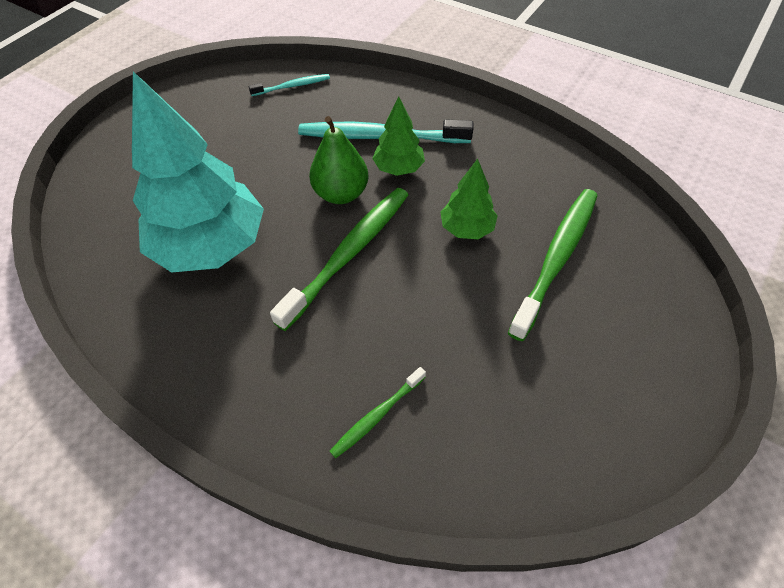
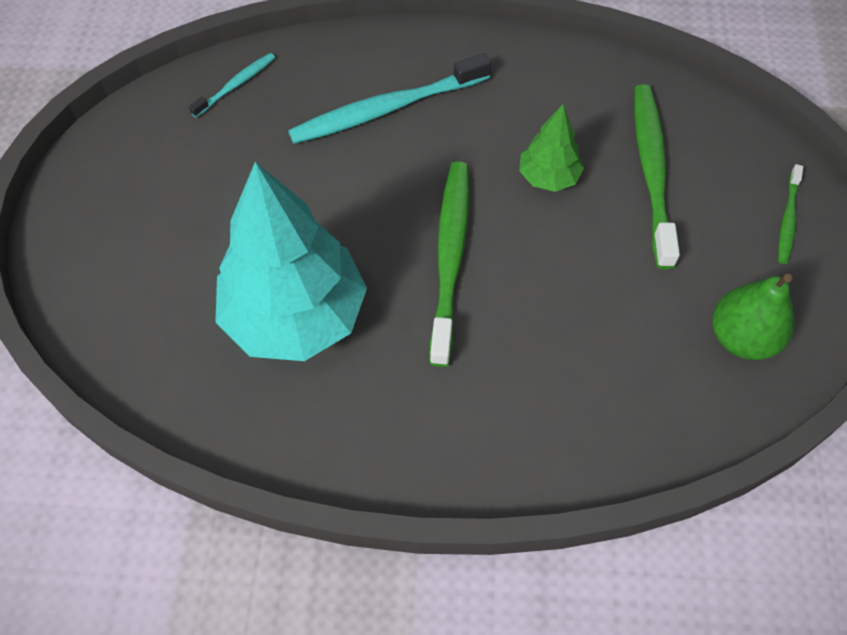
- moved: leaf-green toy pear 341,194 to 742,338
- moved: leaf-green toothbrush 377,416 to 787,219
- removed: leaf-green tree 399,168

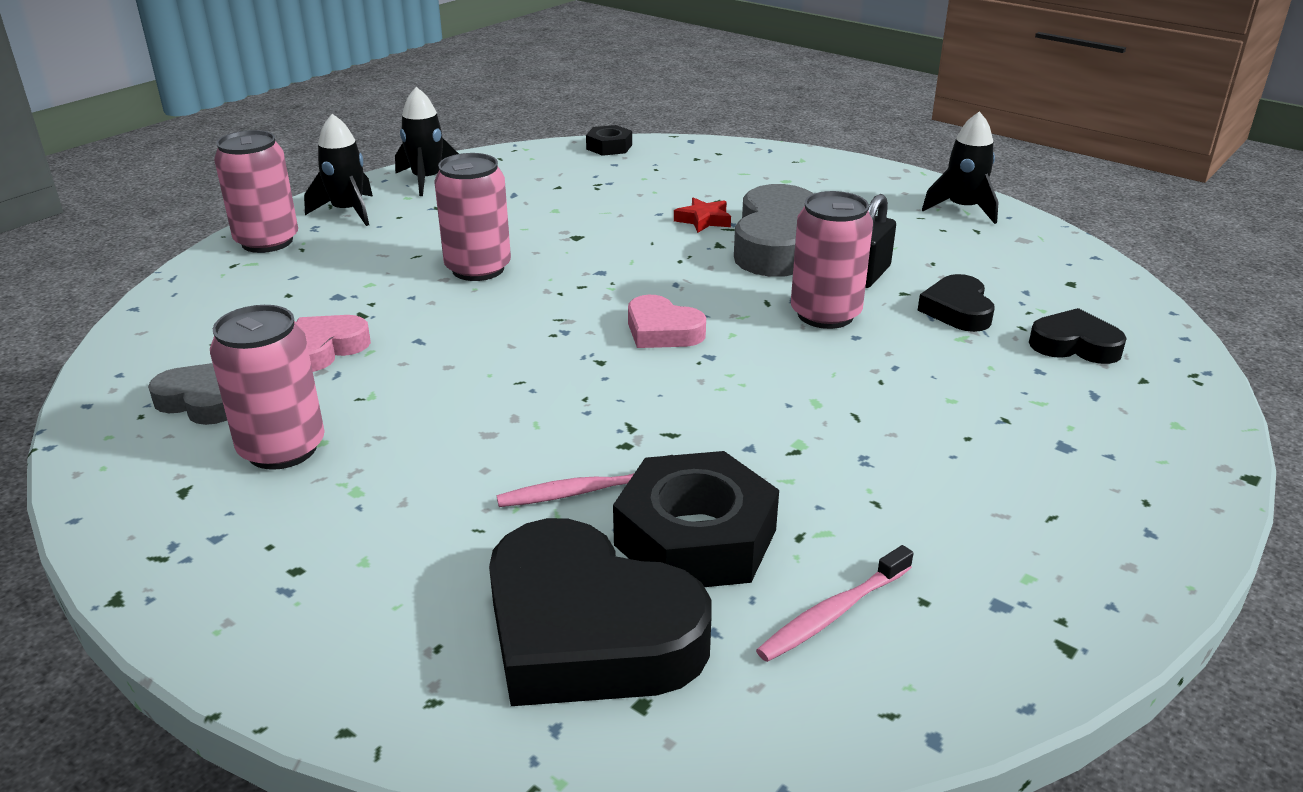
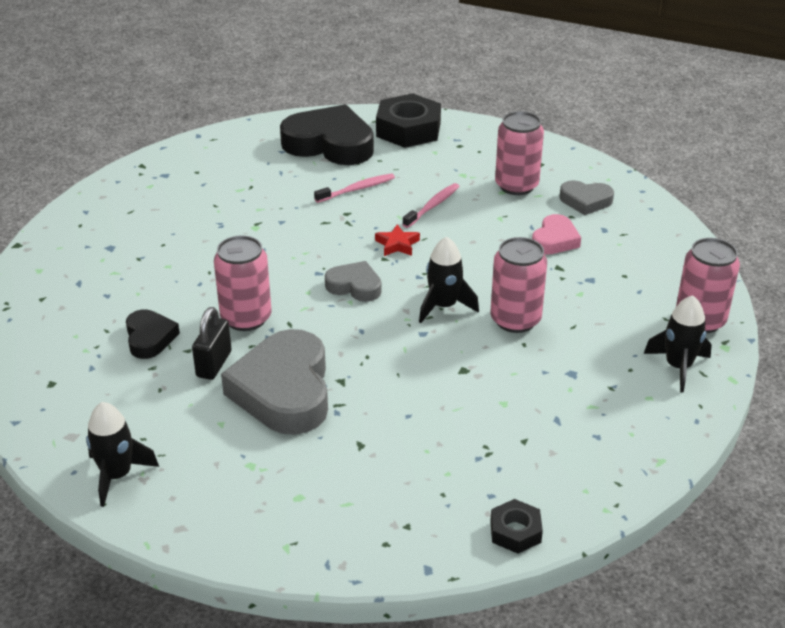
- moved: jet-black spaceship 427,180 to 444,306
- moved: jet-black nut 695,537 to 408,129
- recoloured: pink heart shape 662,331 to ash-grey heart shape 354,286
- moved: red five-pointed star 704,220 to 397,244
- moved: pink toothbrush 832,614 to 432,206
- removed: jet-black heart shape 1074,345

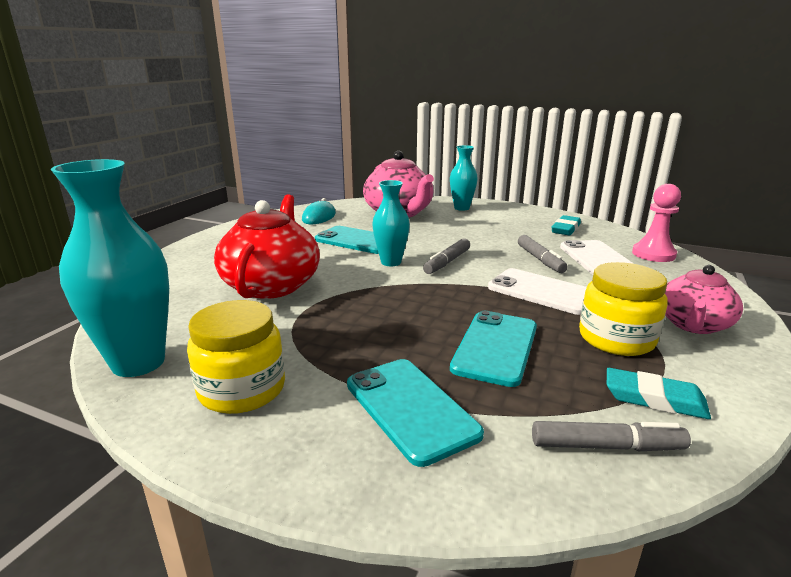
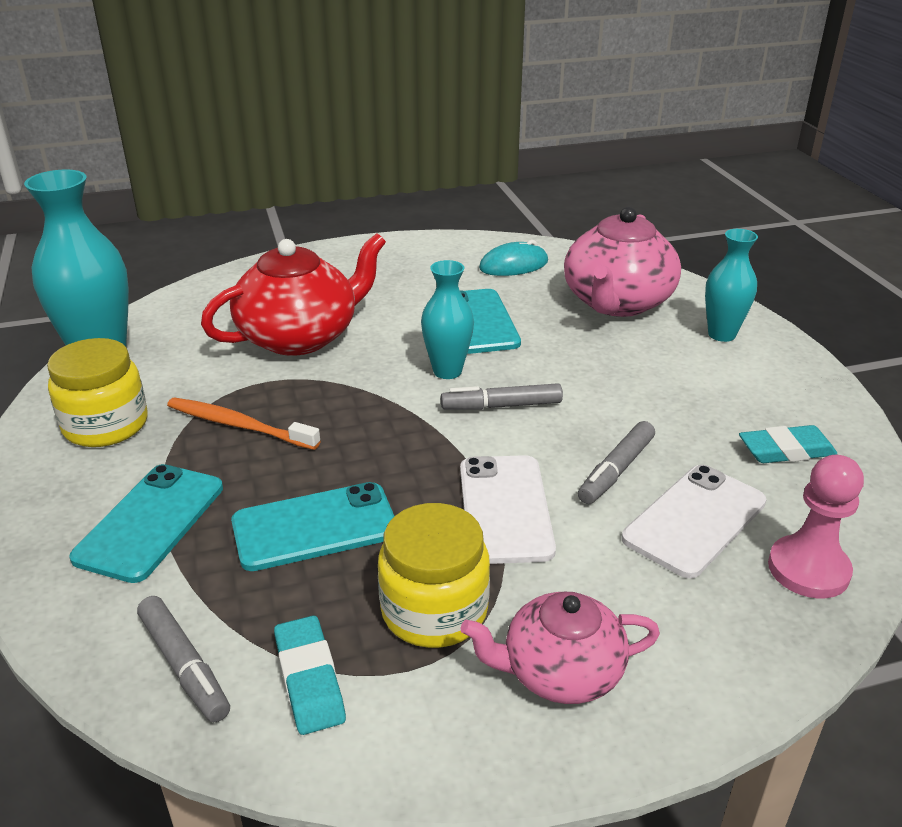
- added: orange-coloured toothbrush 238,425

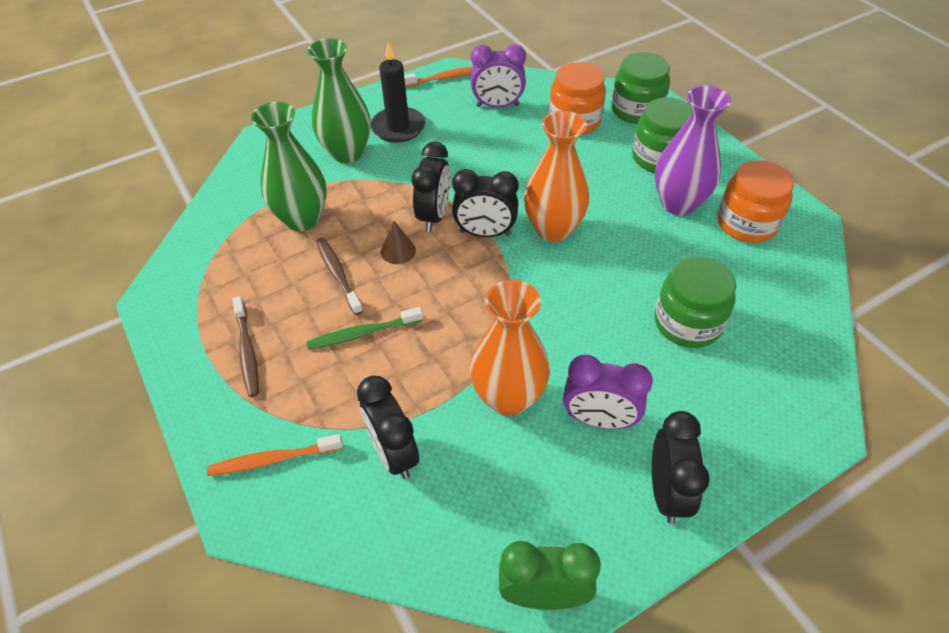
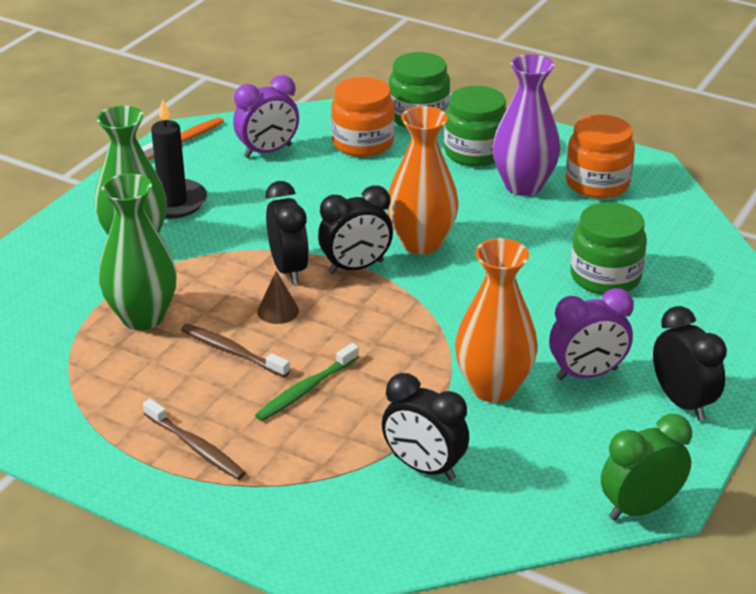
- removed: orange-coloured toothbrush 273,459

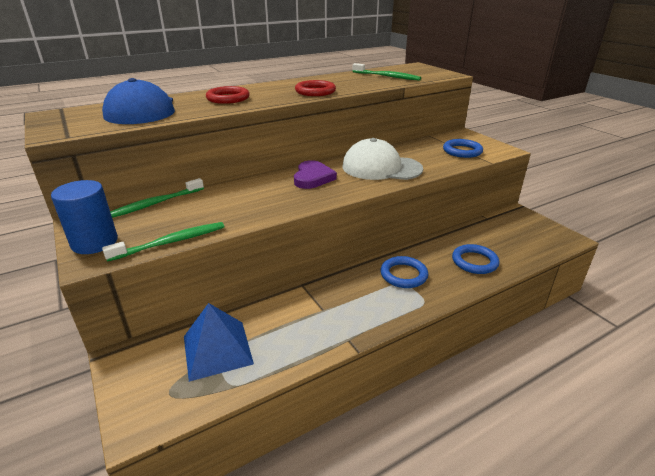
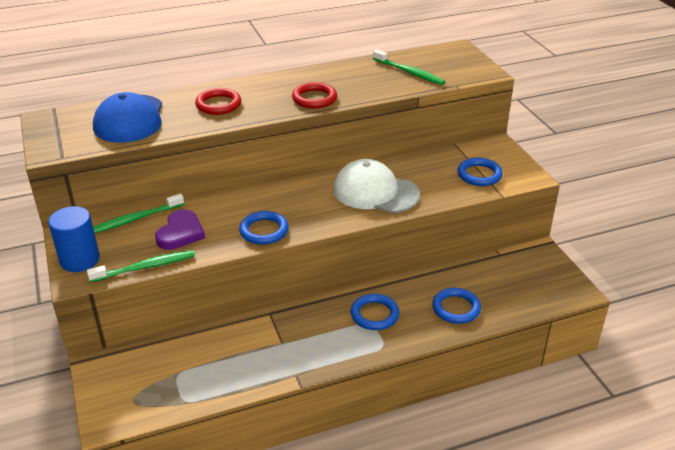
- removed: blue pyramid 217,349
- moved: royal purple heart shape 312,178 to 180,233
- added: blue torus 264,231

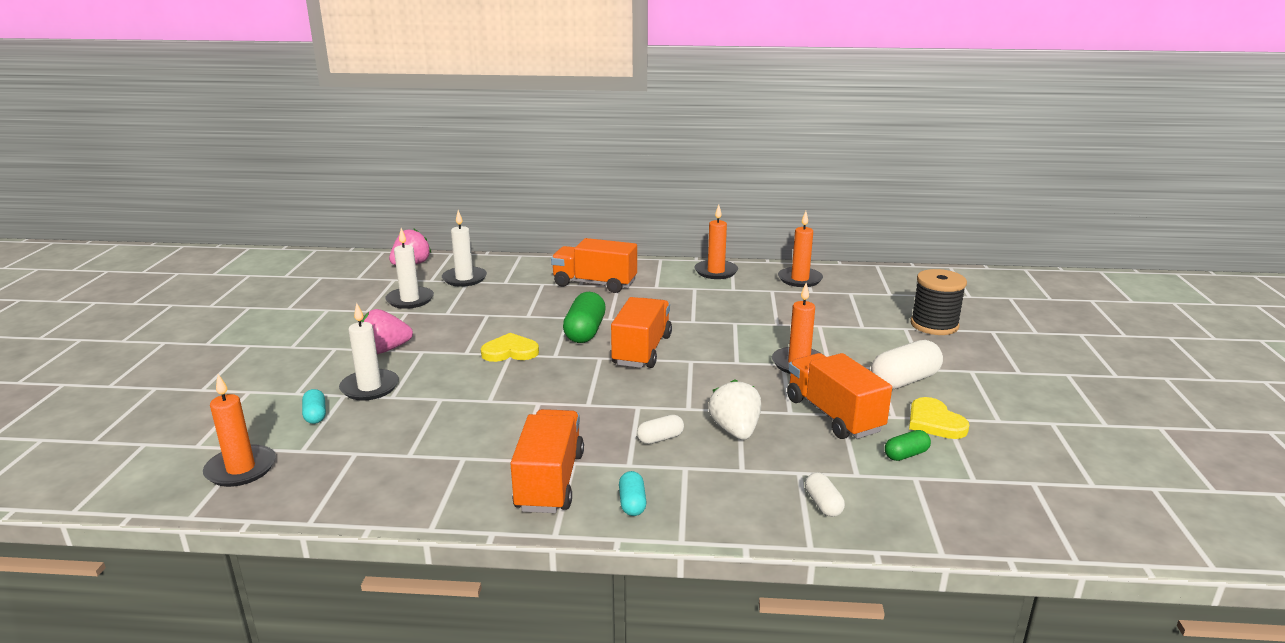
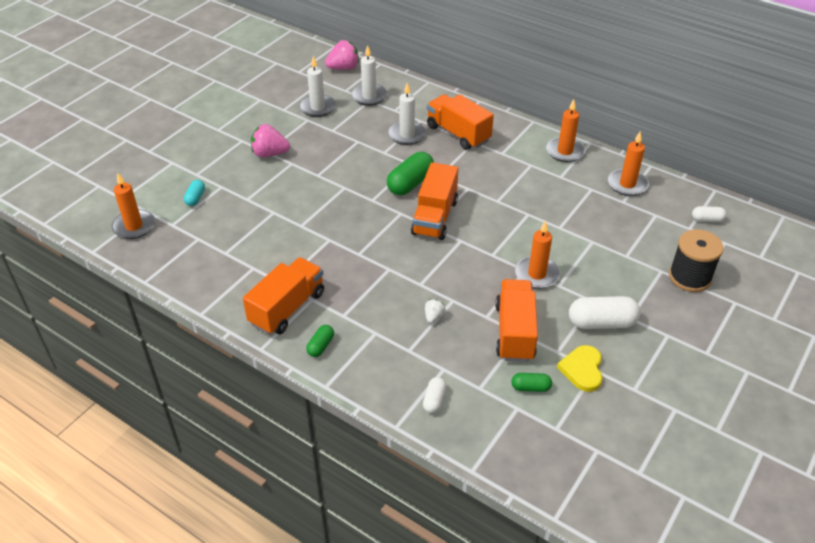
- moved: white pillar candle 370,387 to 407,135
- removed: bright yellow heart shape 510,351
- turned: orange-coloured truck 642,350 = 435,217 150 degrees clockwise
- recoloured: turquoise pill 632,503 to leaf-green pill 321,346
- moved: white pill 660,438 to 707,219
- resized: white toy strawberry 735,431 = 433,317 x0.53

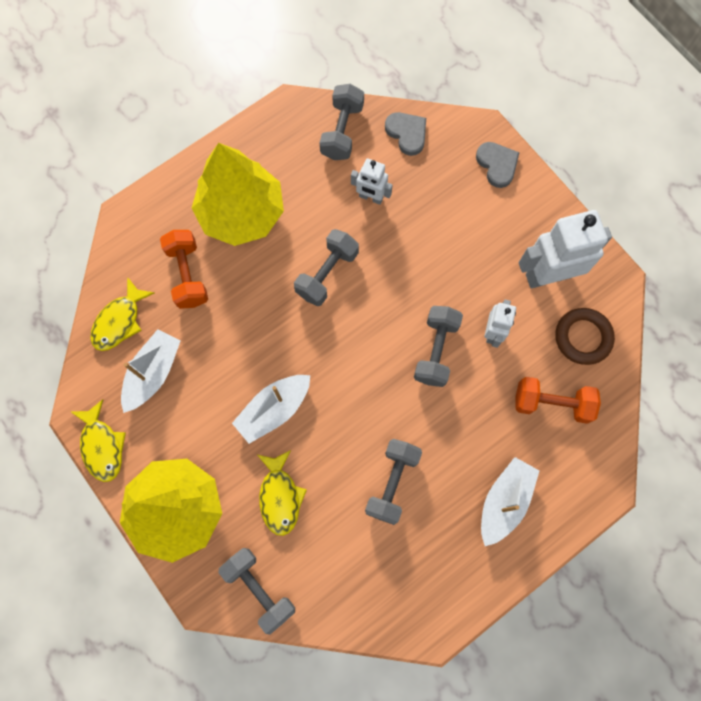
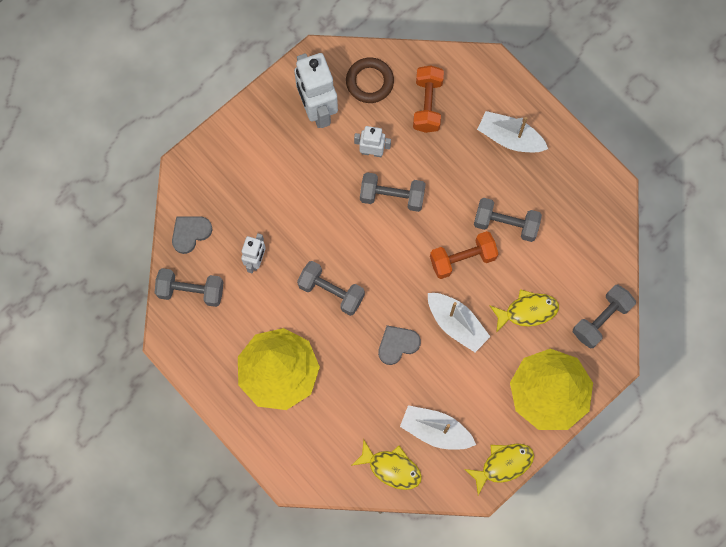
- moved: orange-coloured hand weight 188,275 to 462,259
- moved: ash-grey heart shape 497,165 to 397,345

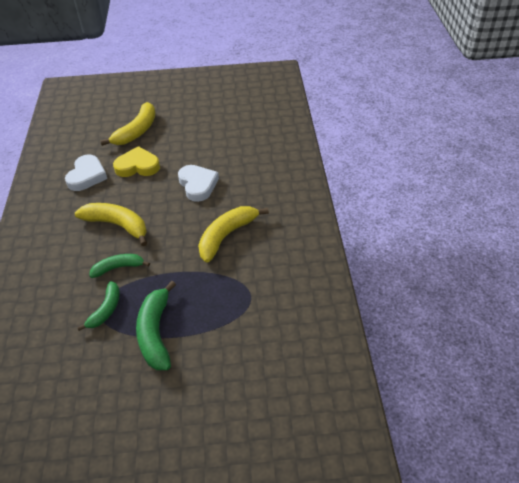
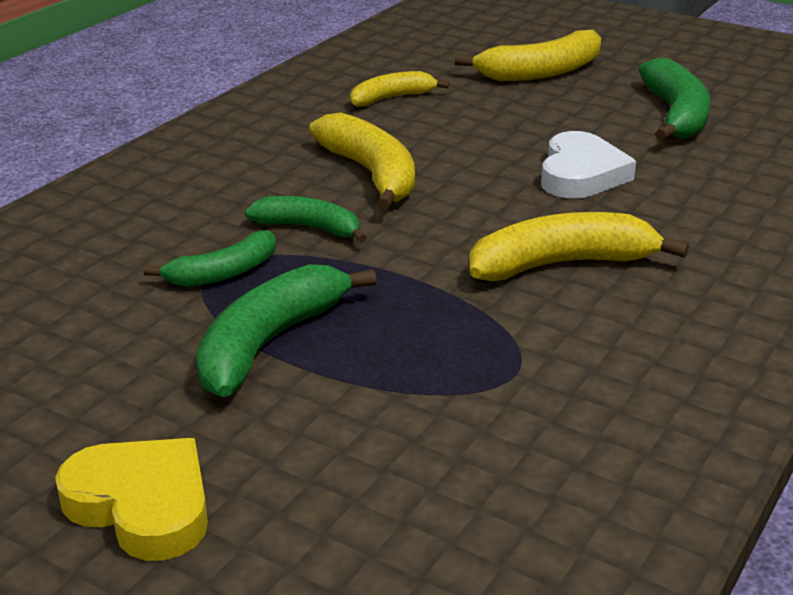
- replaced: white heart shape 87,176 to bright yellow banana 392,98
- moved: bright yellow heart shape 137,166 to 142,505
- added: leaf-green banana 675,115

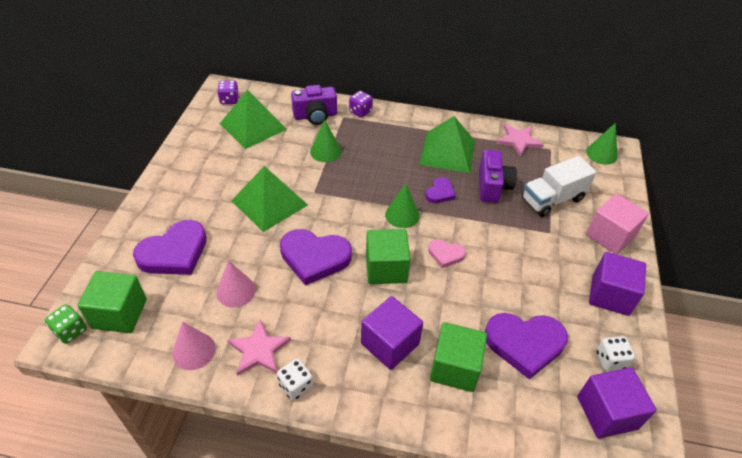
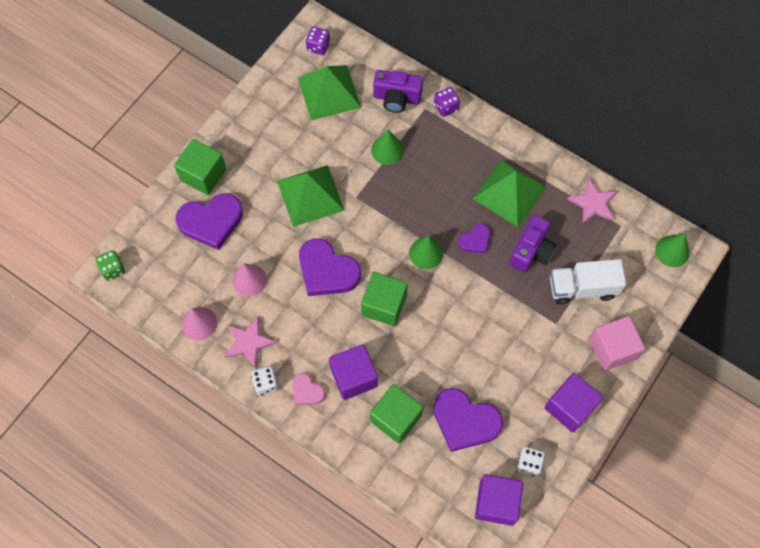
- moved: leaf-green solid cube 120,314 to 203,175
- moved: pink heart shape 445,254 to 307,391

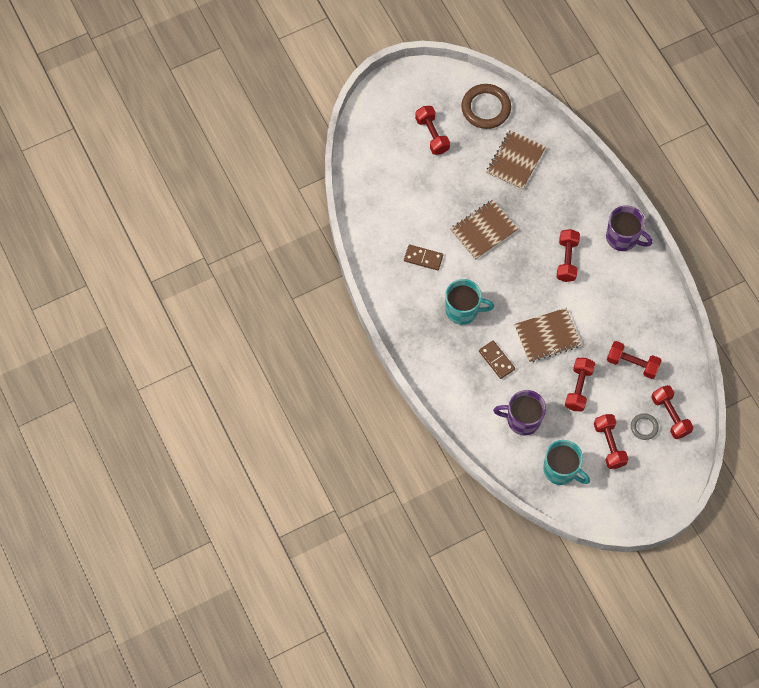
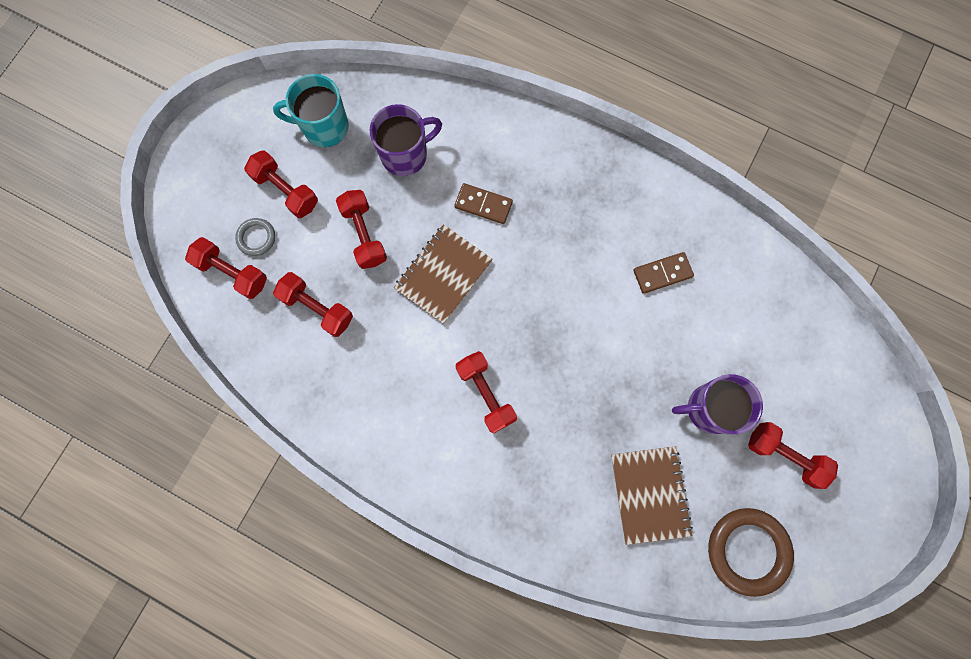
- removed: turquoise tea mug 463,310
- removed: russet notepad 483,231
- moved: royal purple tea mug 623,238 to 709,409
- turned: red hand weight 632,363 = 317,308 45 degrees clockwise

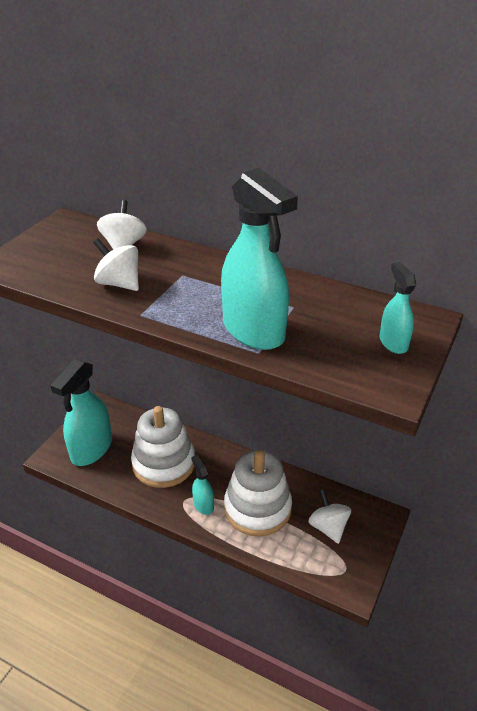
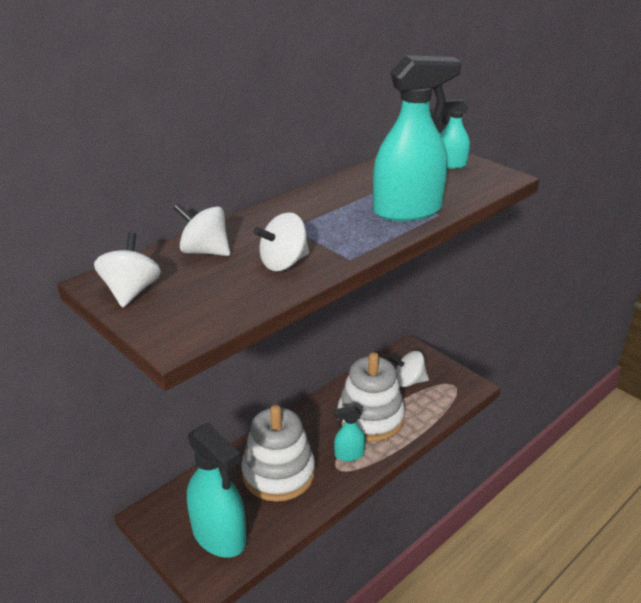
- added: white whirligig 131,291

